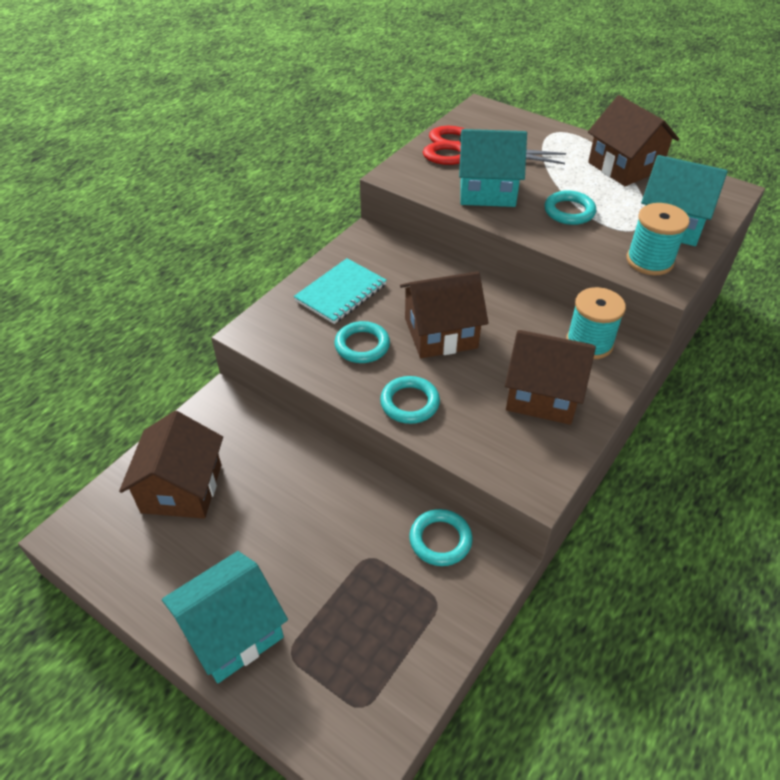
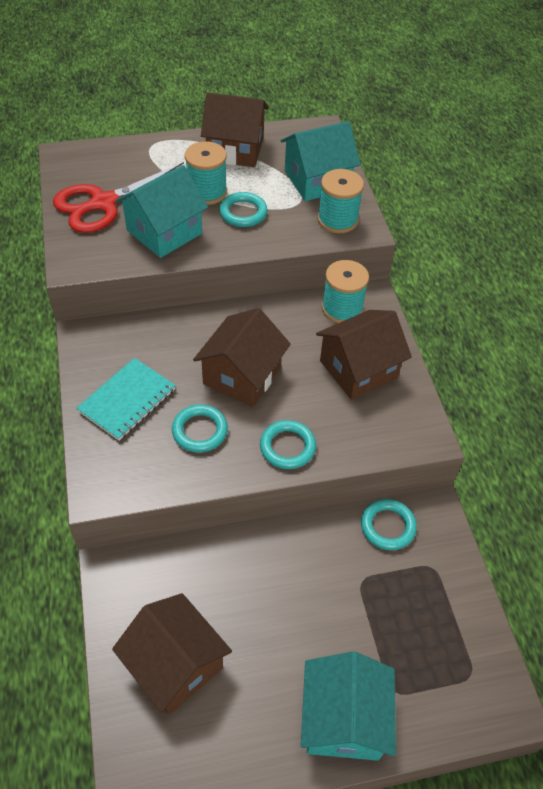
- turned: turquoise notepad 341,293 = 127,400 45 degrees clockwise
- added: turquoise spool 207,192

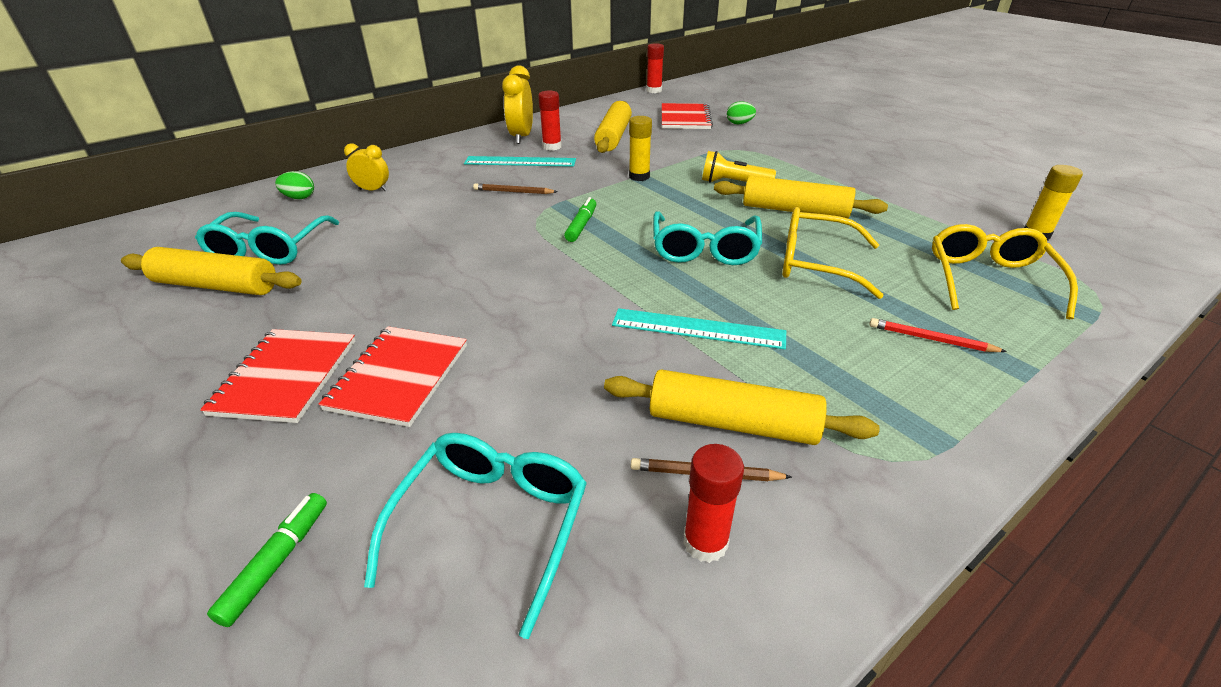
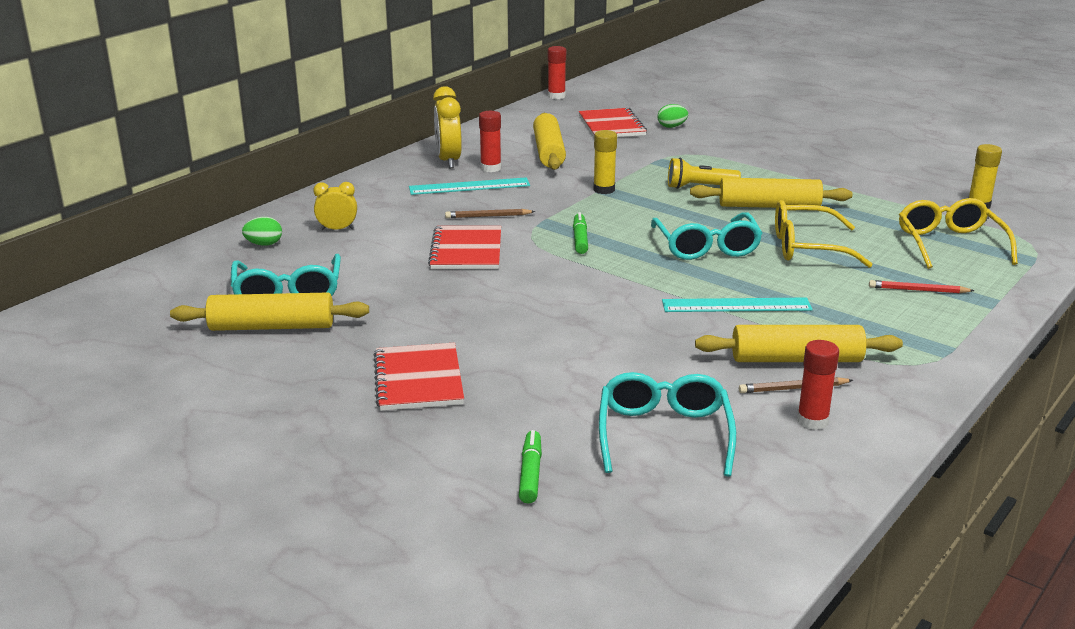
- moved: red notepad 398,377 to 466,250

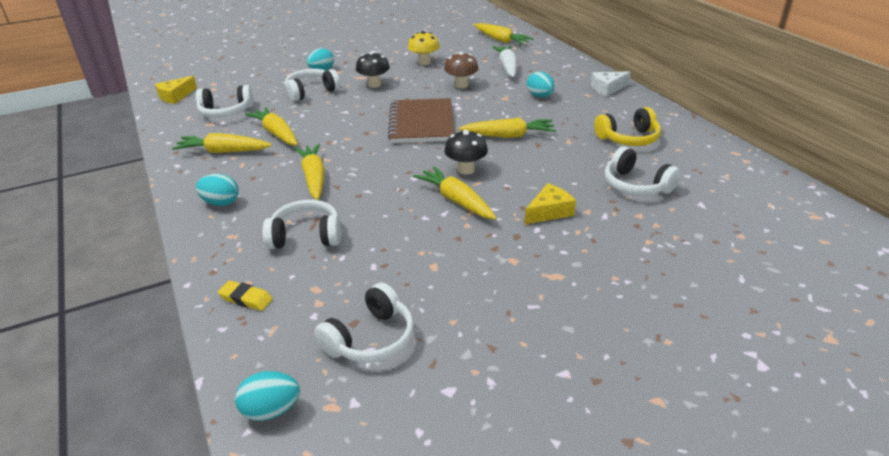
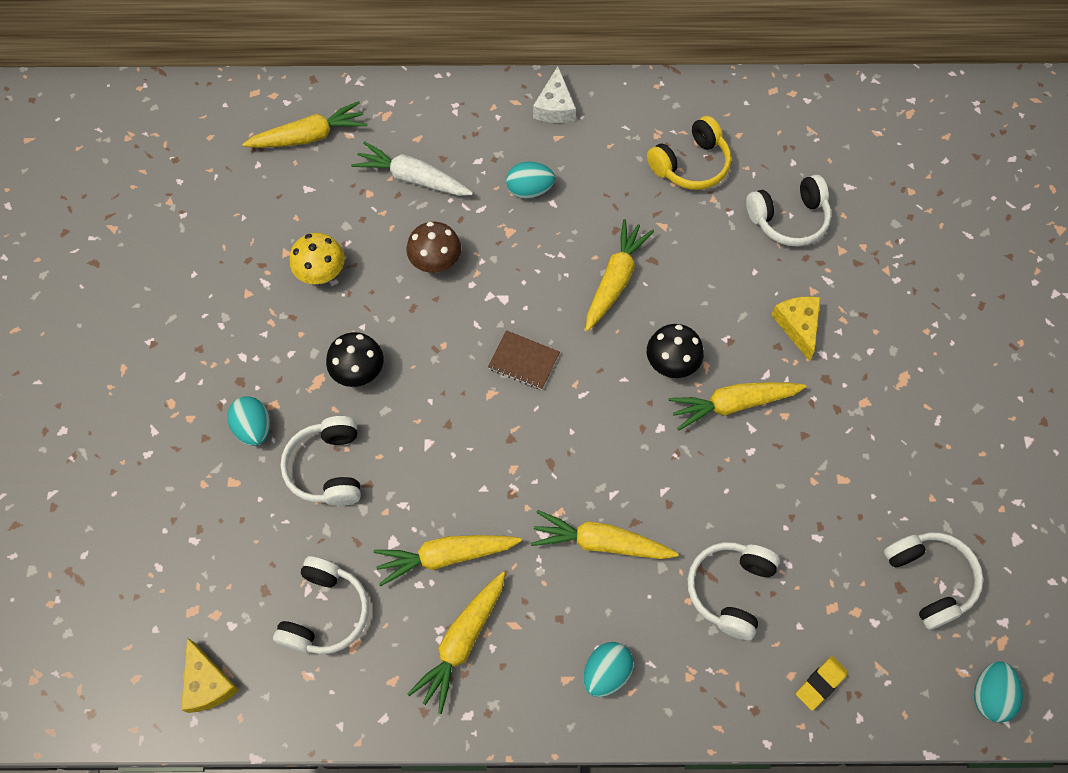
- resized: russet notepad 421,123 = 523,361 x0.49
- turned: bright yellow headphones 628,138 = 690,164 45 degrees clockwise

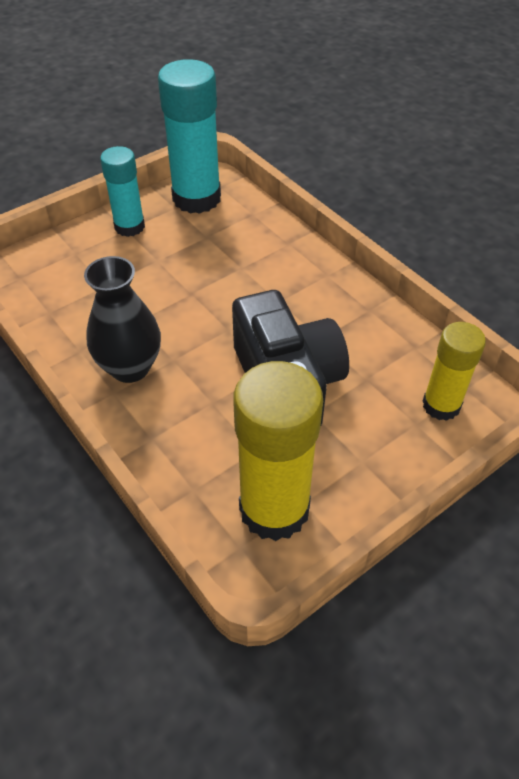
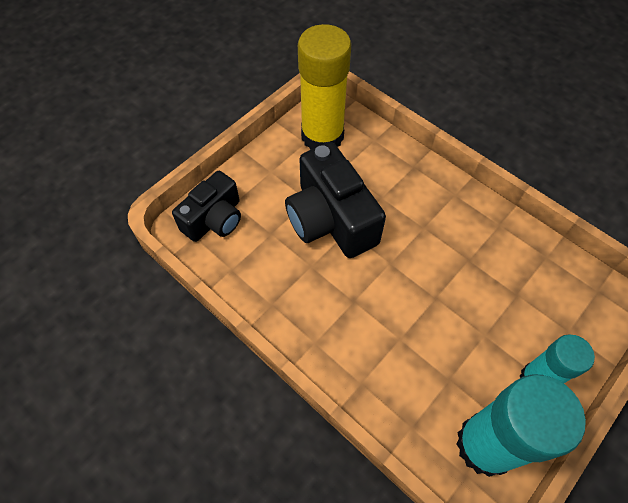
- removed: jet-black vase 130,367
- replaced: bright yellow glue 441,405 to jet-black compact camera 214,219

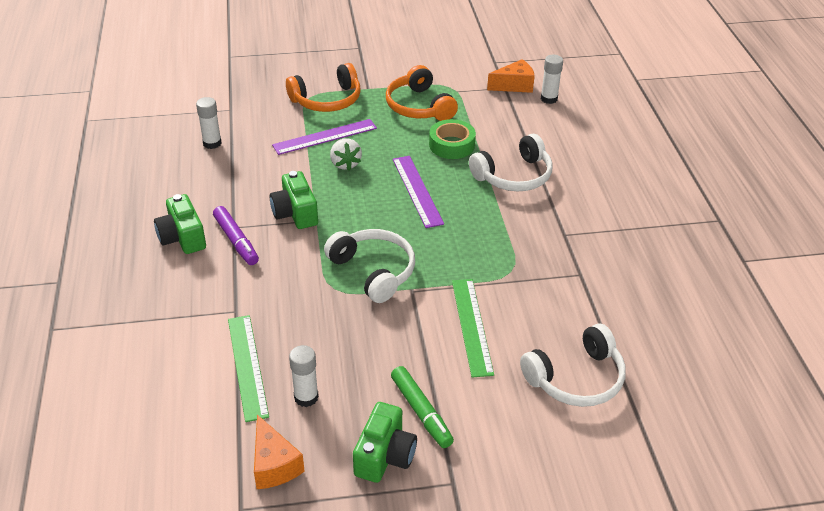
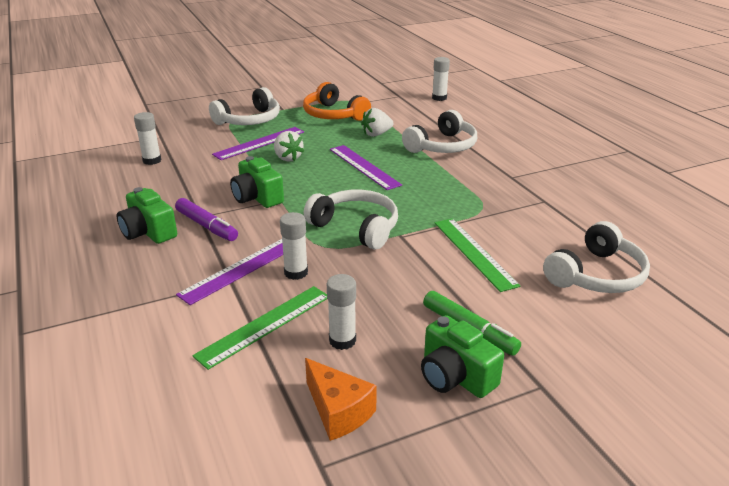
- turned: leaf-green measuring stick 247,366 = 265,325 75 degrees clockwise
- recoloured: orange-coloured headphones 327,100 to white headphones 249,120
- turned: leaf-green compact camera 385,455 = 455,376 135 degrees clockwise
- replaced: leaf-green tape 451,145 to white toy strawberry 376,134
- removed: orange-coloured piece of cheese 514,85
- added: royal purple measuring stick 240,269
- added: white glue 296,272

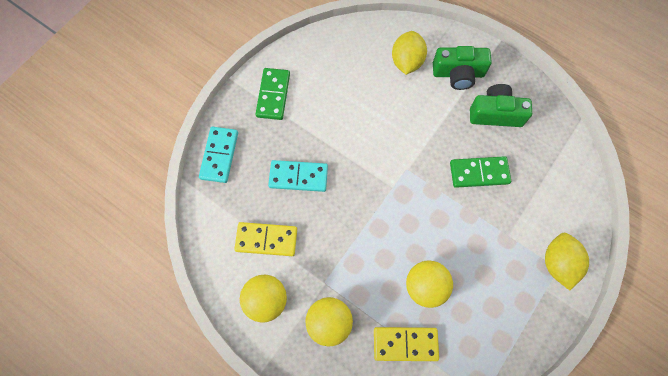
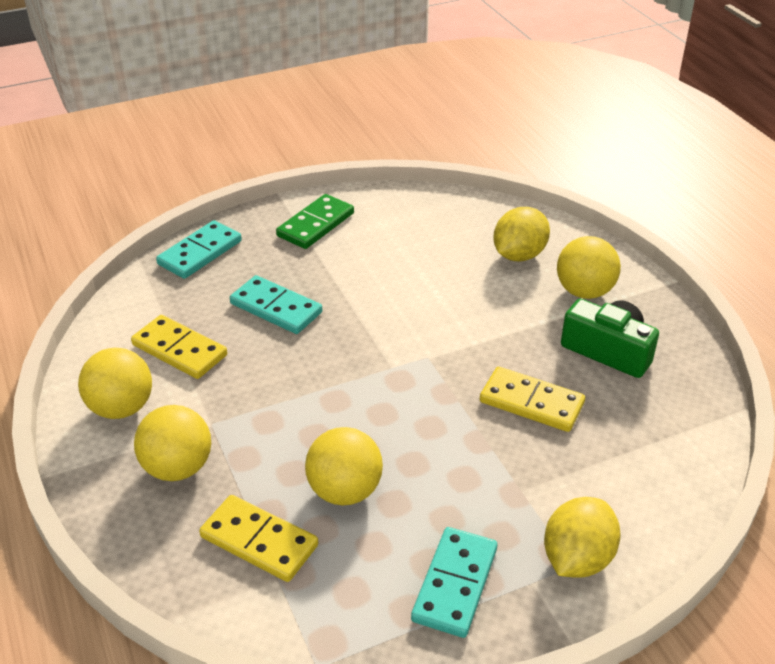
- replaced: leaf-green compact camera 458,74 to bright yellow ball 584,291
- recoloured: leaf-green domino piece 479,173 to bright yellow domino piece 531,403
- added: turquoise domino piece 454,584

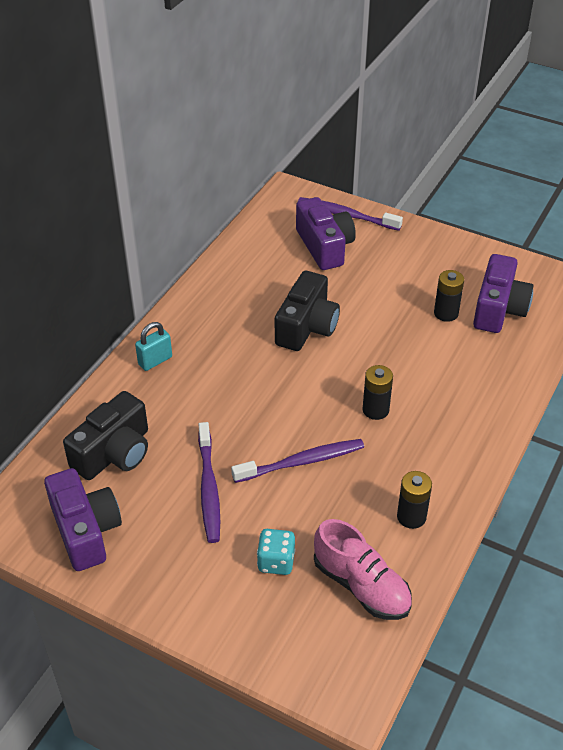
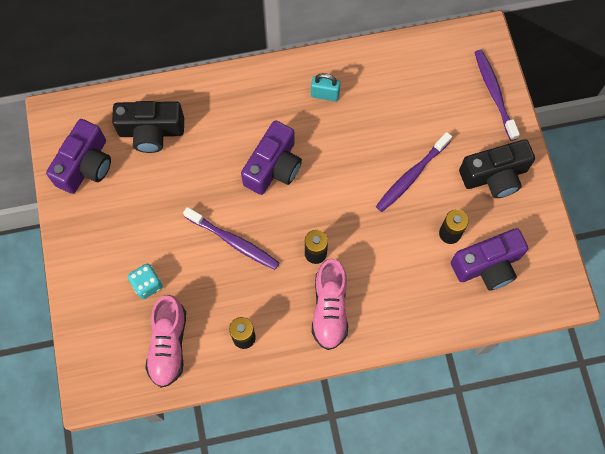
- moved: turquoise small lock 155,361 to 325,95
- moved: royal purple toothbrush 209,488 to 411,176
- moved: jet-black compact camera 306,327 to 494,176
- moved: royal purple compact camera 324,246 to 273,167
- added: pink lace-up shoe 329,309

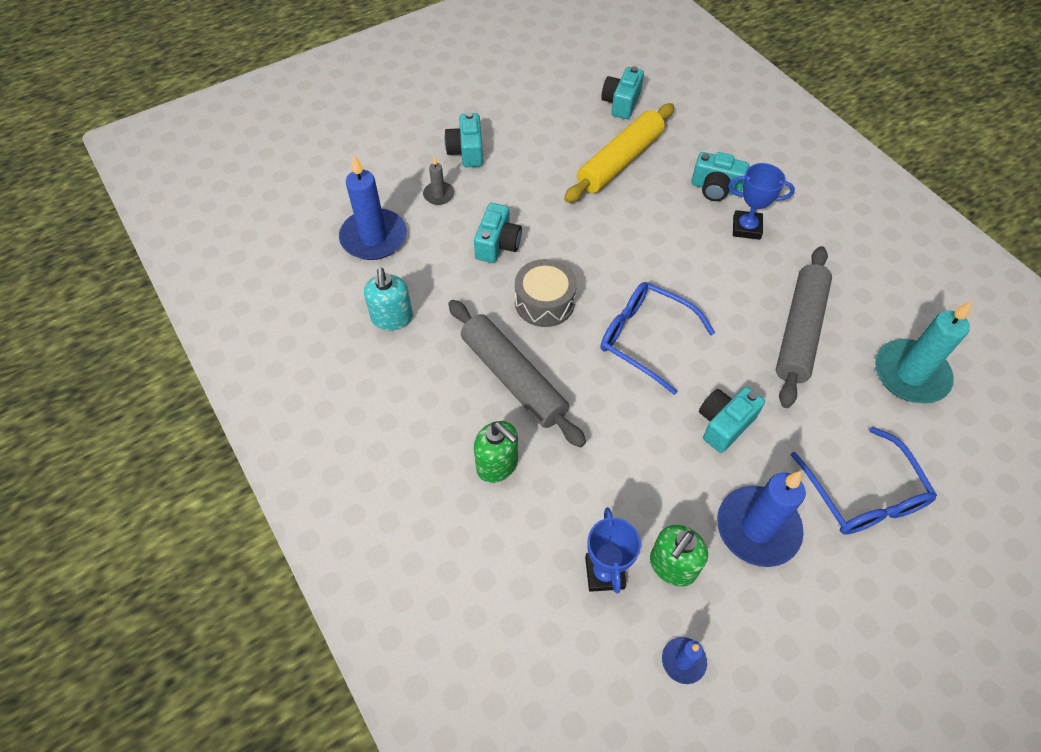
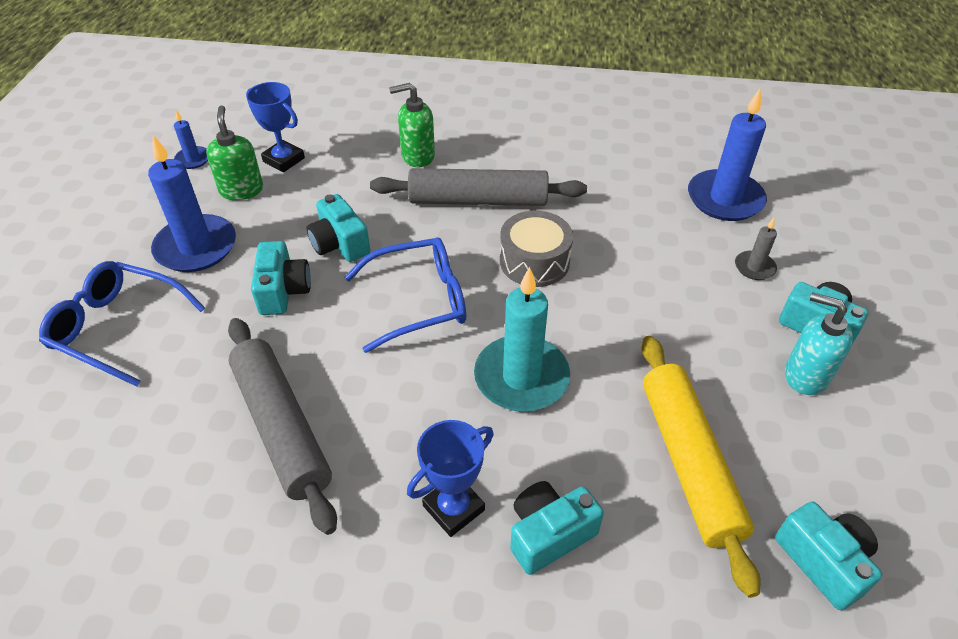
- moved: turquoise soap dispenser 392,318 to 805,375
- moved: turquoise compact camera 497,244 to 340,244
- moved: turquoise pillar candle 910,374 to 521,377

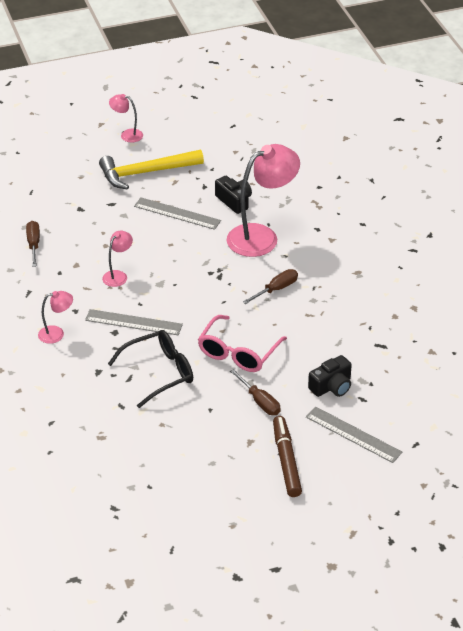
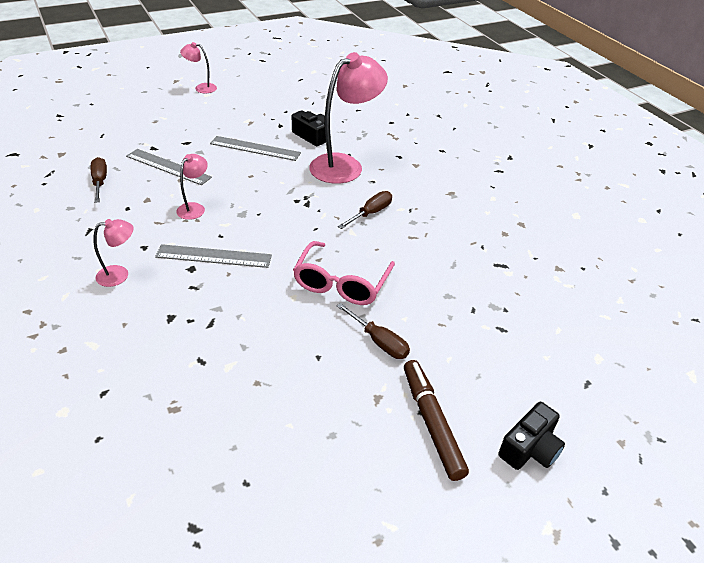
- removed: bright yellow hammer 146,173
- removed: jet-black glasses 159,373
- moved: ash-grey measuring stick 353,434 to 168,166
- moved: jet-black compact camera 331,386 to 529,448

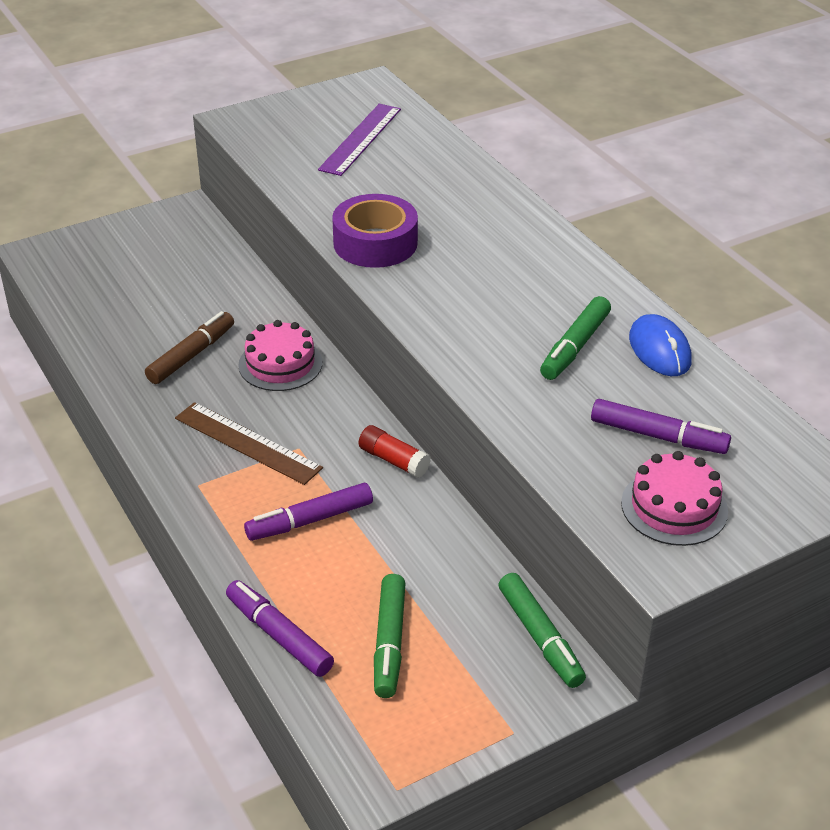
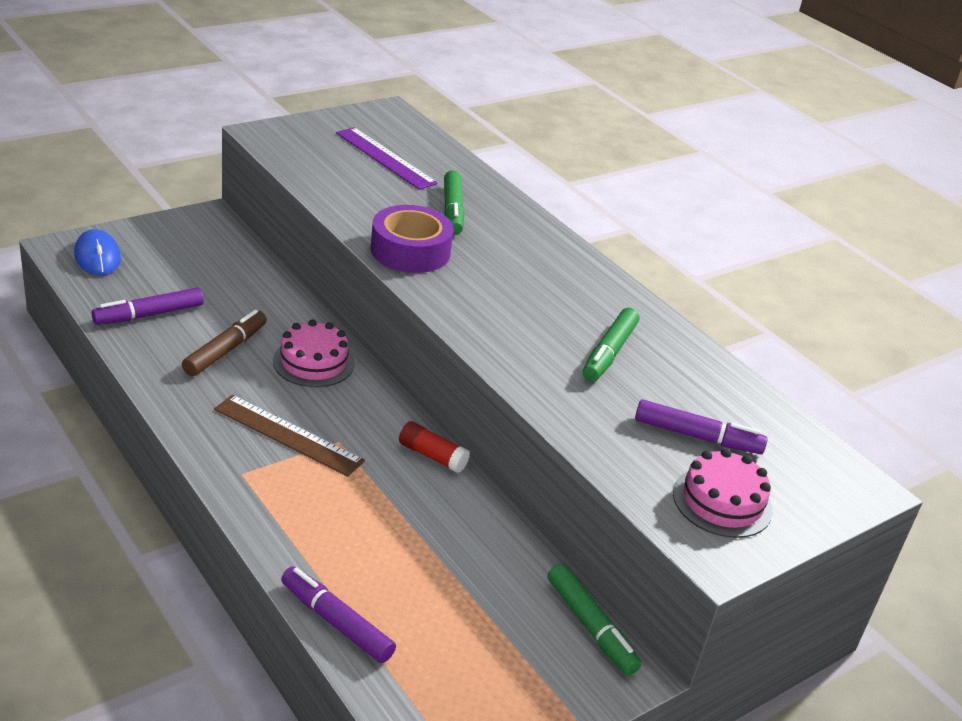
- moved: royal purple marker pen 310,520 to 149,315
- turned: royal purple measuring stick 360,139 = 385,158 60 degrees counterclockwise
- moved: leaf-green marker pen 389,642 to 452,210
- moved: blue computer mouse 659,350 to 97,257

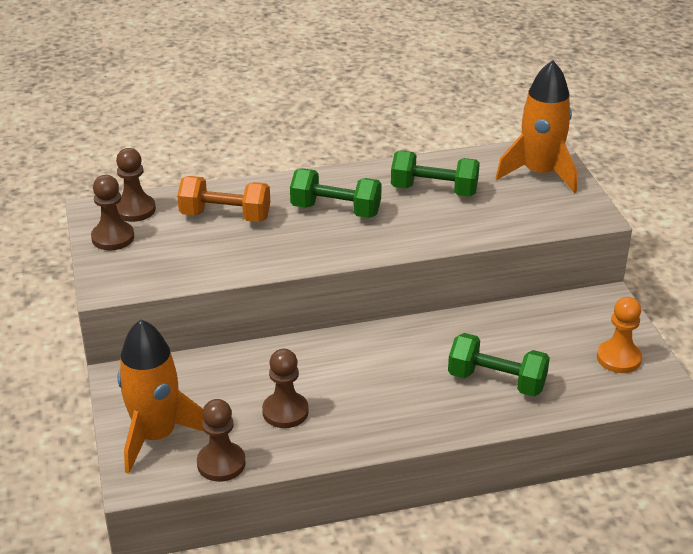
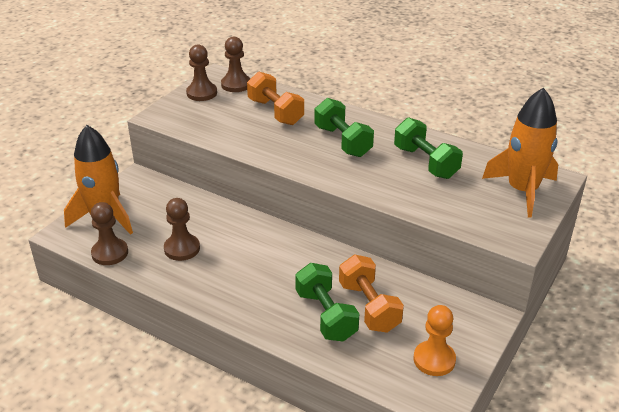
- added: orange-coloured hand weight 369,307

